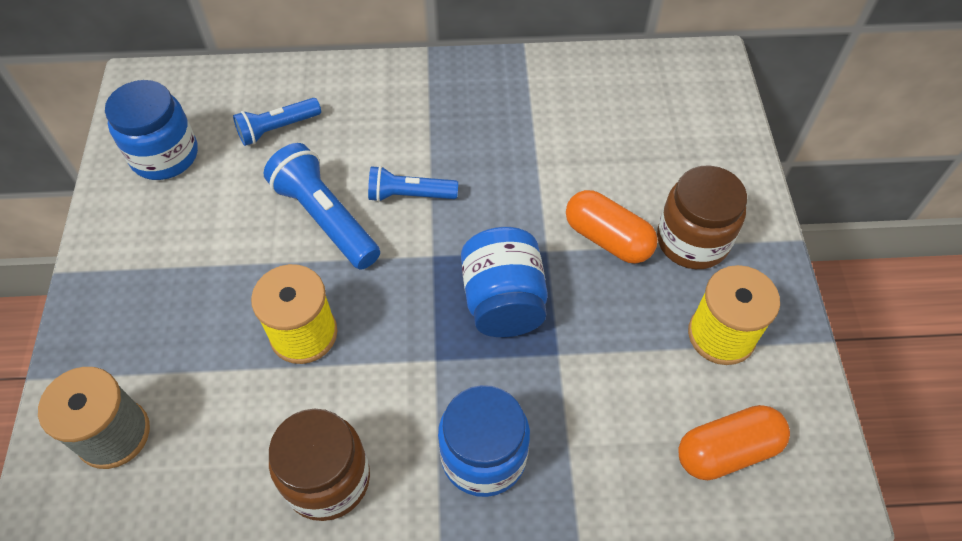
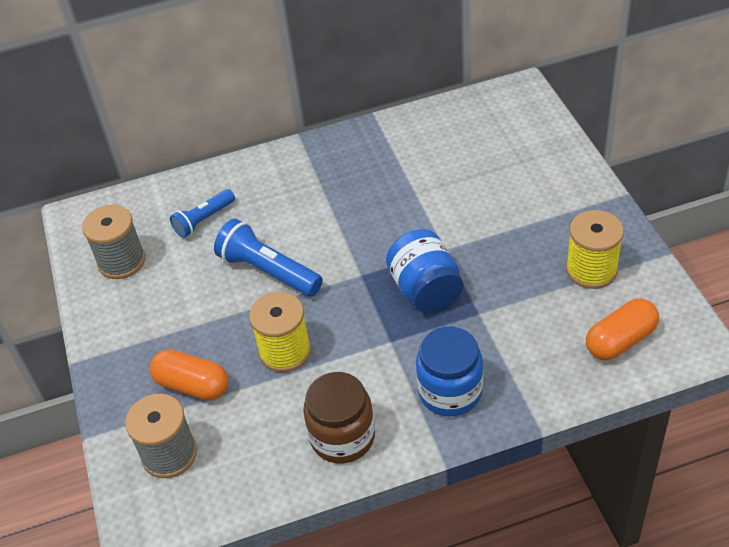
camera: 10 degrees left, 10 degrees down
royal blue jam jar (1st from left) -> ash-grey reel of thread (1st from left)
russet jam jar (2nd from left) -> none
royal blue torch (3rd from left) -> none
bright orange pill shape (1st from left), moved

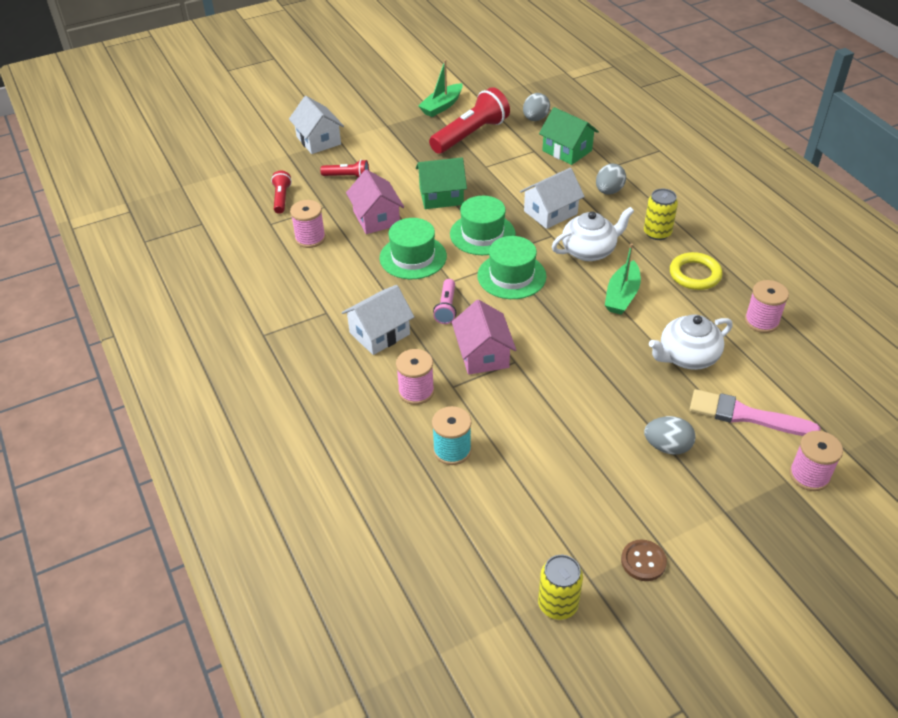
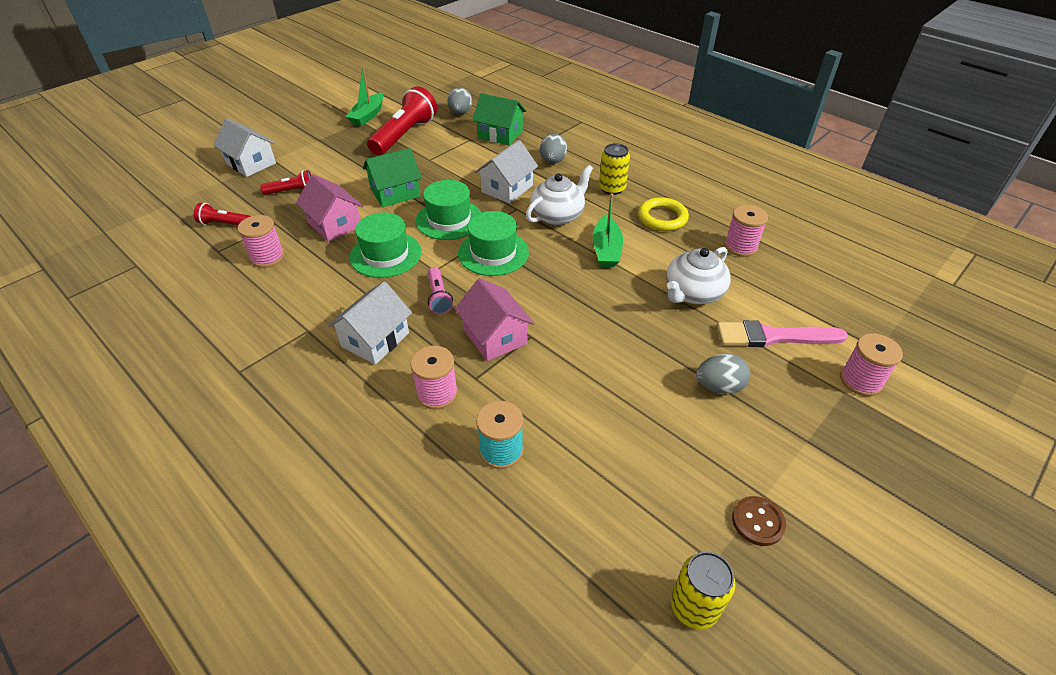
camera: 20 degrees left, 0 degrees up
red torch (1st from left), 60 degrees counterclockwise

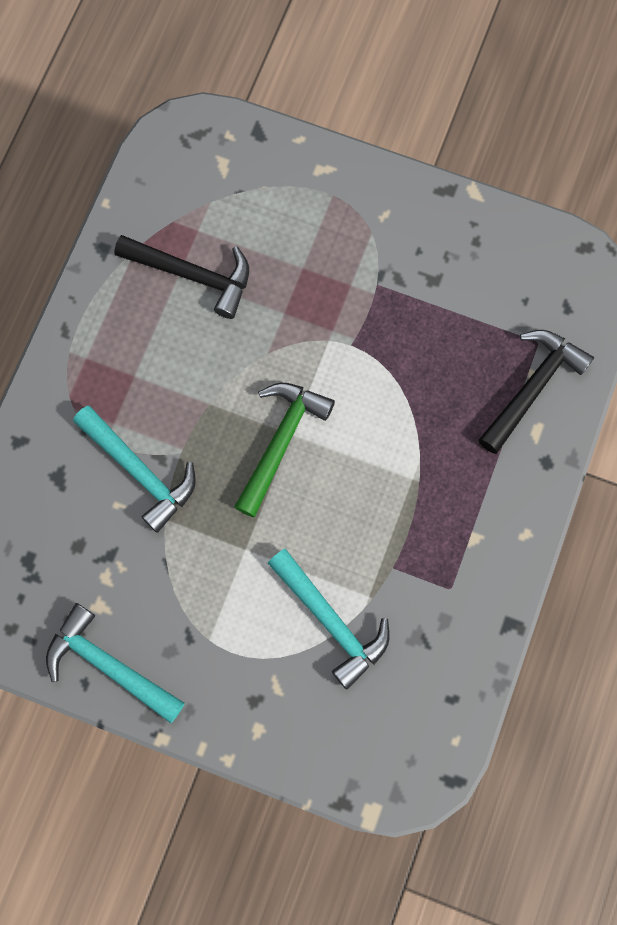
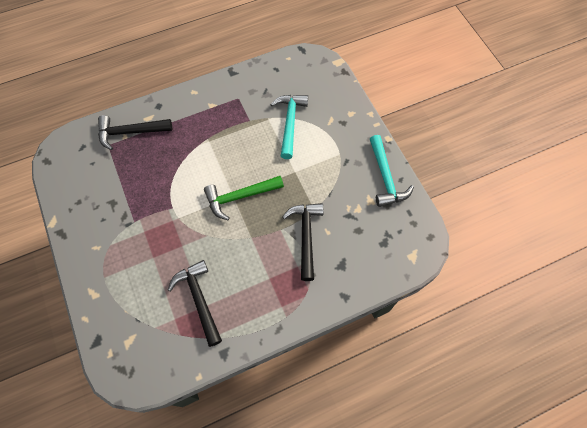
camera: 135 degrees left, 10 degrees down
teal carpenter's hammer (2nd from left) -> jet-black carpenter's hammer (3rd from left)

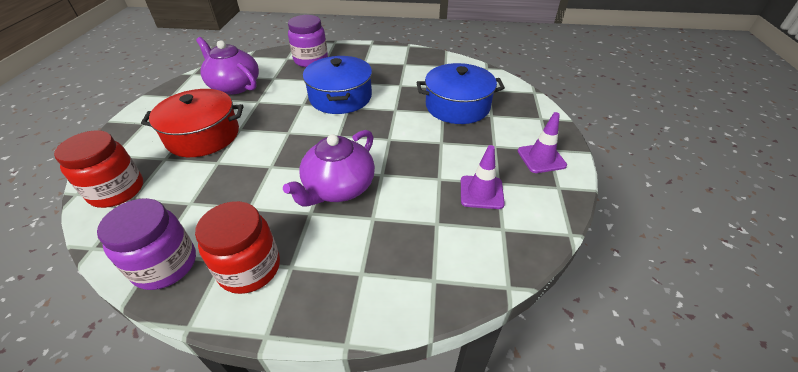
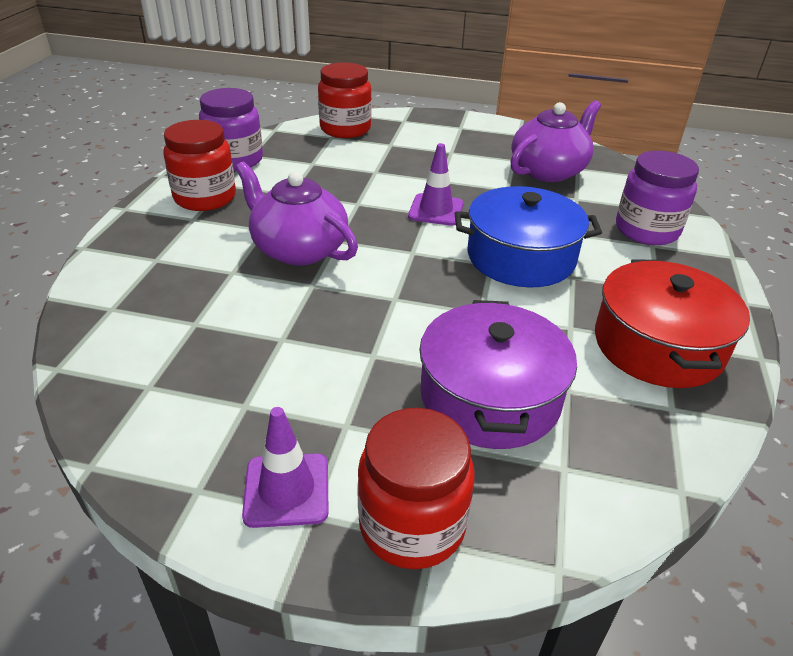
camera: 95 degrees right, 5 degrees down
royal blue cooking pot (2nd from left) -> royal purple cooking pot
red cooking pot, moved
royal purple road cone (1st from left in the first image) -> royal purple road cone (2nd from left), moved
none -> red jam jar (3rd from left)

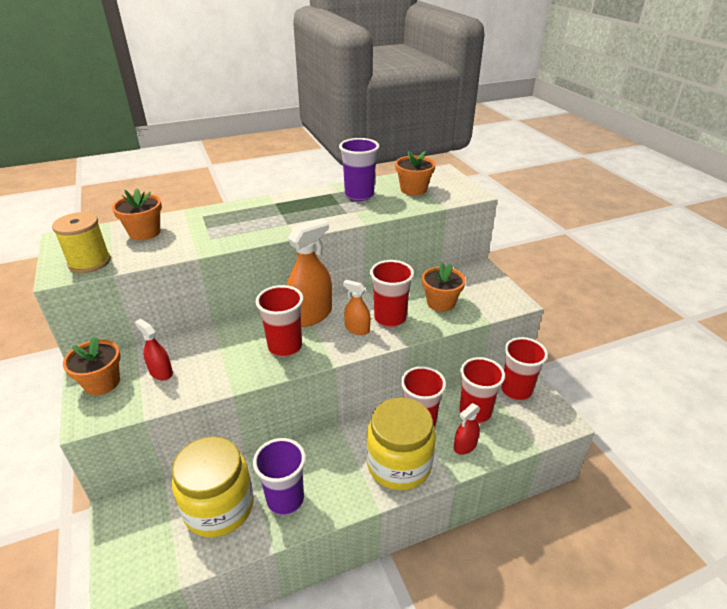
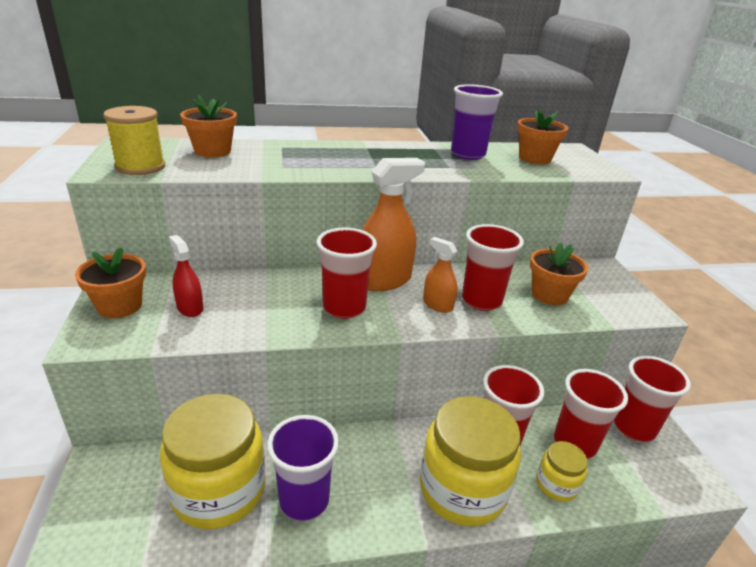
camera: 10 degrees right, 5 degrees down
red spray cleaner (2nd from left) -> bright yellow jam jar (3rd from left)

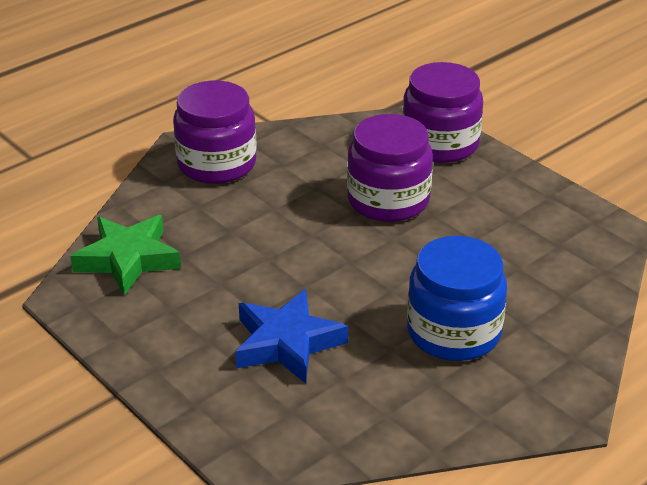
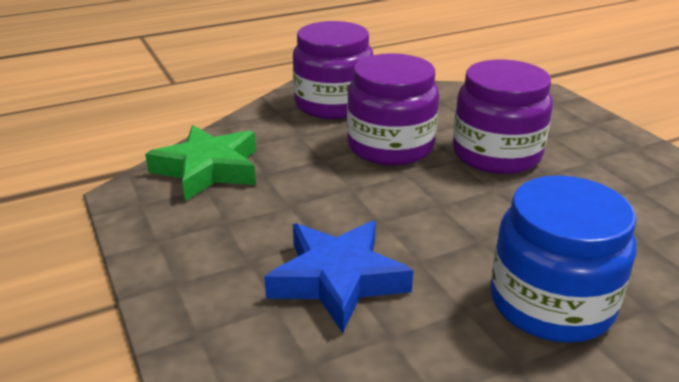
camera: 15 degrees right, 5 degrees down
royal purple jam jar (3rd from left in the first image) -> royal purple jam jar (2nd from left), moved

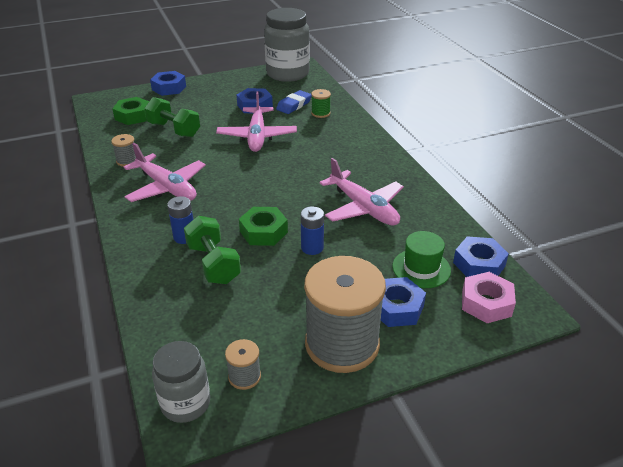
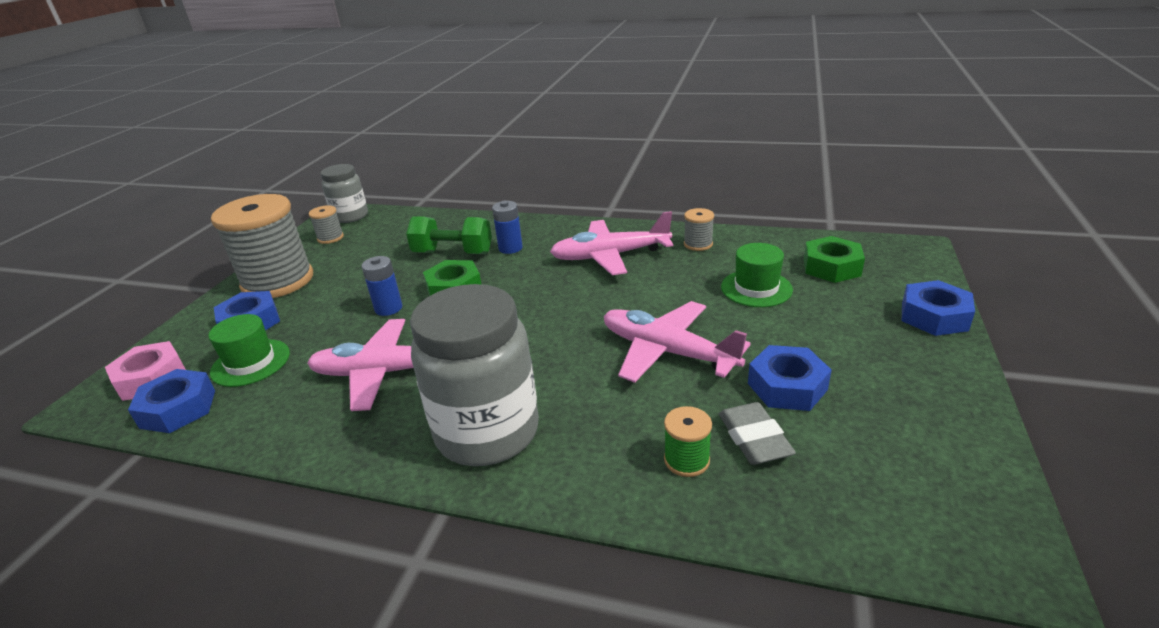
camera: 130 degrees right, 5 degrees down
ash-grey jam jar (2nd from left), moved
royal blue eraser -> ash-grey eraser
green free weight (1st from left) -> green tall hat (2nd from left)

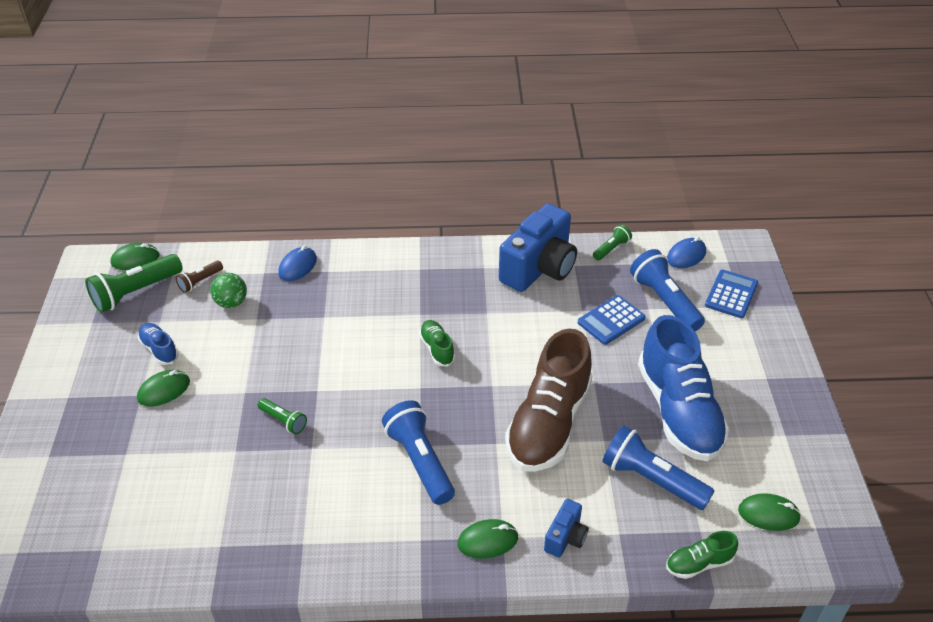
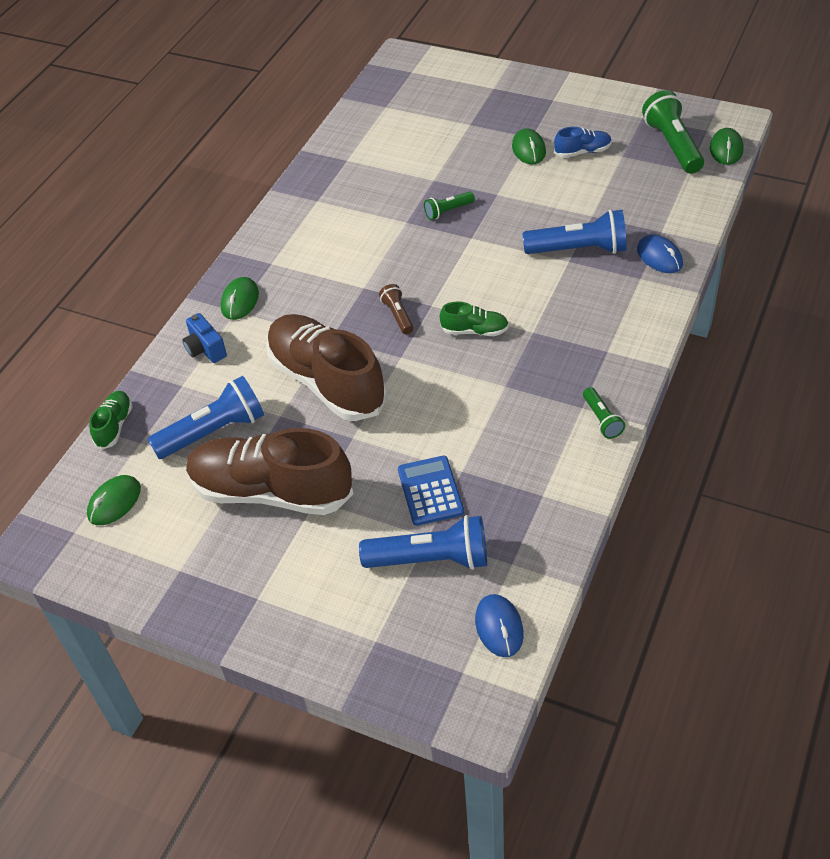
camera: 120 degrees right, 5 degrees up
royal blue compact camera (1st from left) -> none
green torch (3rd from left in the first image) -> green torch (2nd from left), moved
russet torch, moved
royal blue calculator (2nd from left) -> none
green ball -> none
royal blue lace-up shoe (2nd from left) -> russet lace-up shoe (1st from left)
royal blue torch (1st from left in the first image) -> royal blue torch (3rd from left), moved

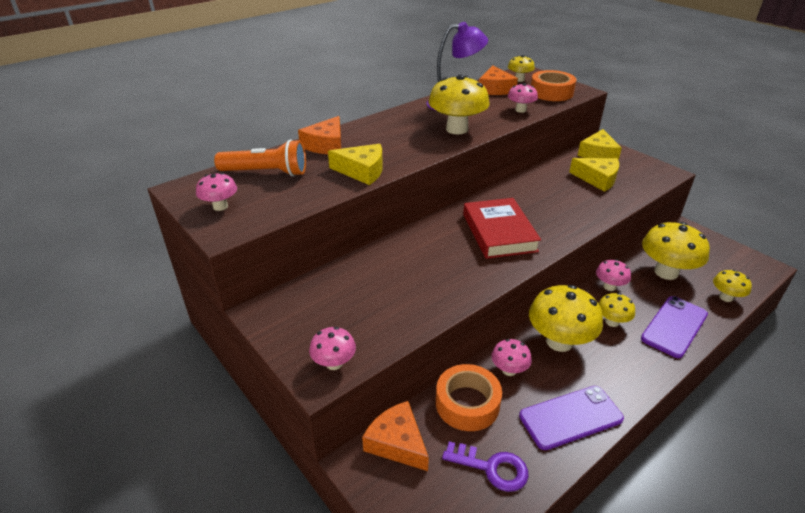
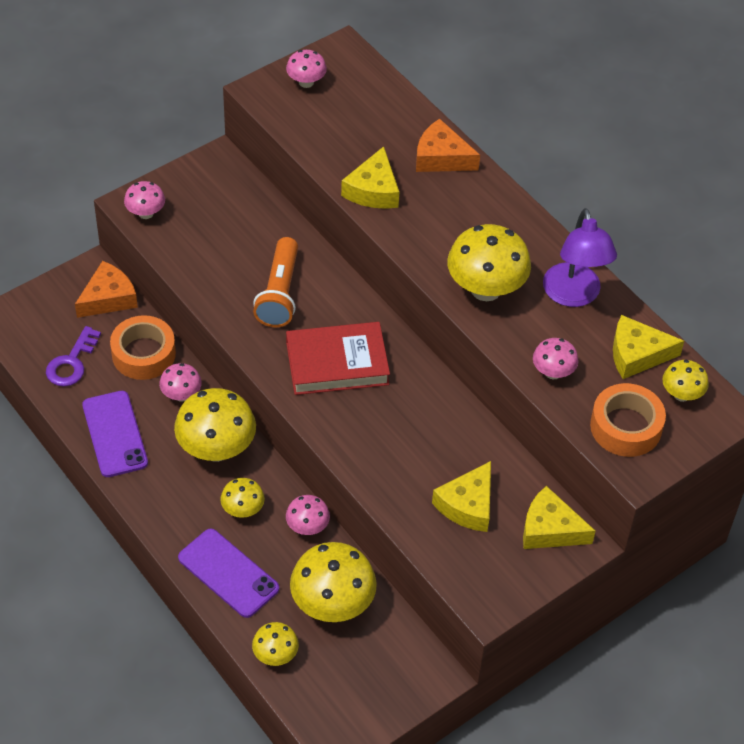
camera: 90 degrees right, 15 degrees up
bright orange cheese (3rd from left) -> bright yellow cheese (4th from left)
bright orange torch, moved

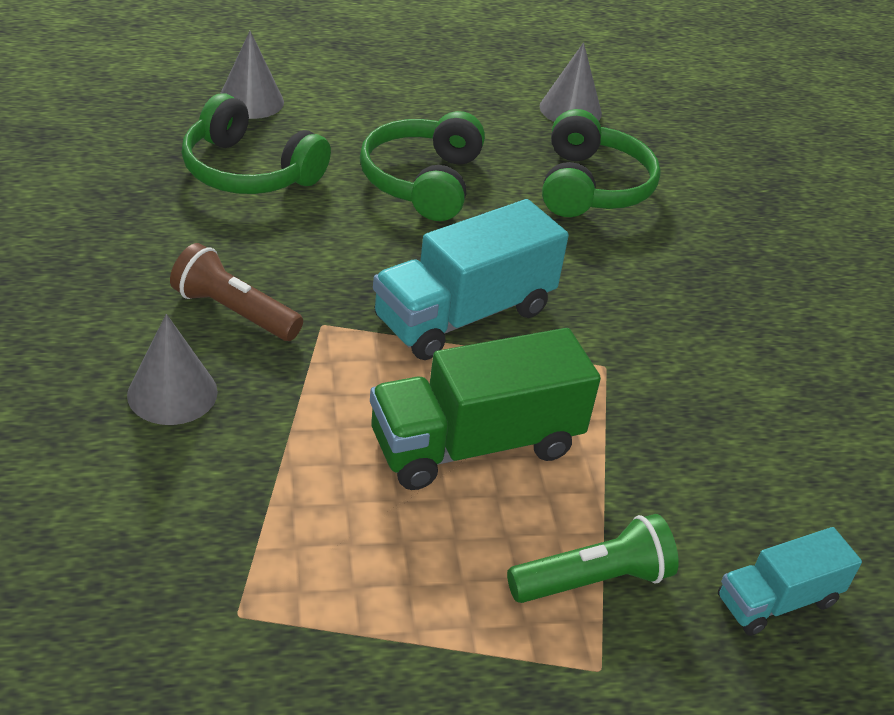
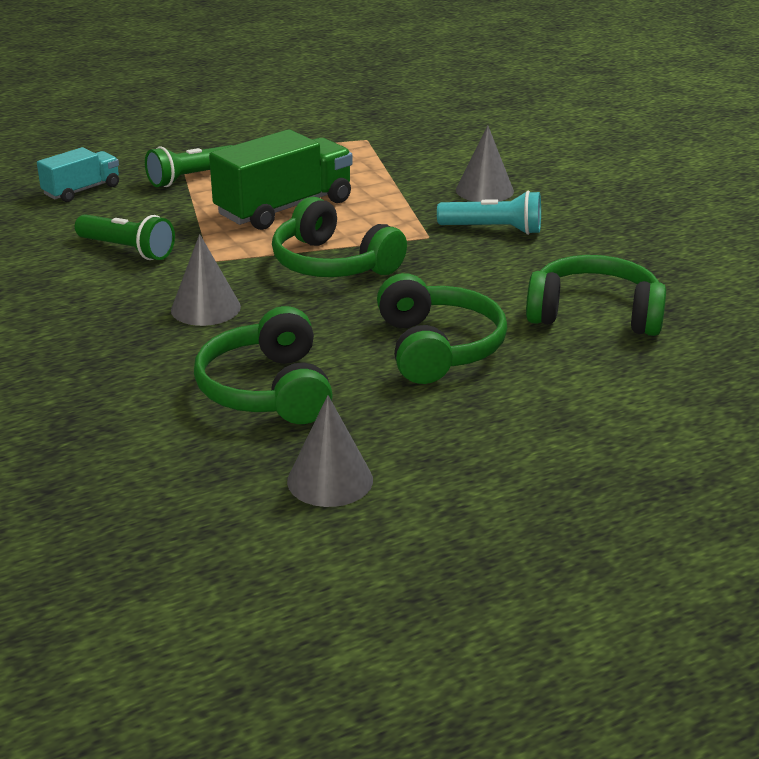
camera: 165 degrees right, 10 degrees down
ash-grey cone (2nd from left in the first image) -> ash-grey cone (1st from left), moved
teal lorry (1st from left) -> green headset (2nd from left)
russet torch -> teal torch
none -> green torch (1st from left)

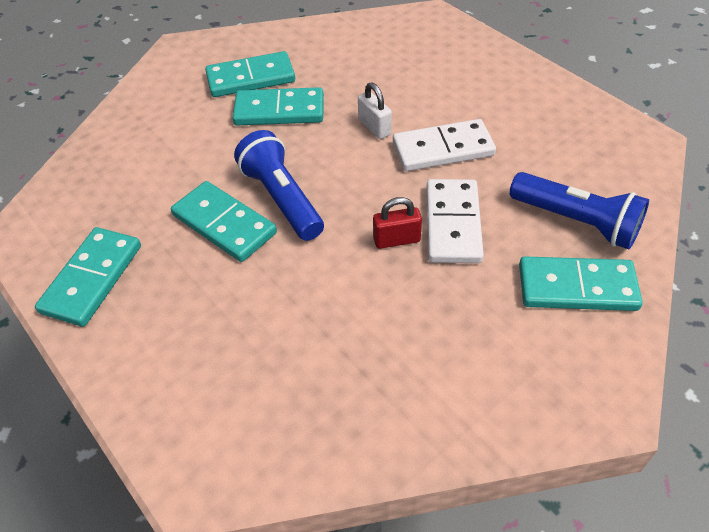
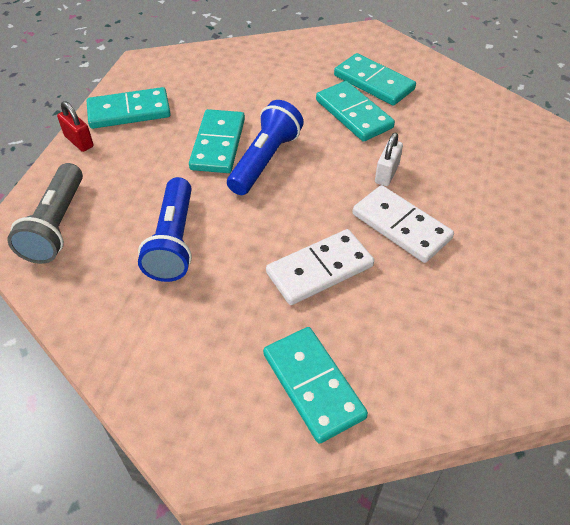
camera: 55 degrees right, 0 degrees up
royal blue torch (2nd from left in the first image) -> royal blue torch (1st from left), moved
red lock, moved
none -> ash-grey torch

